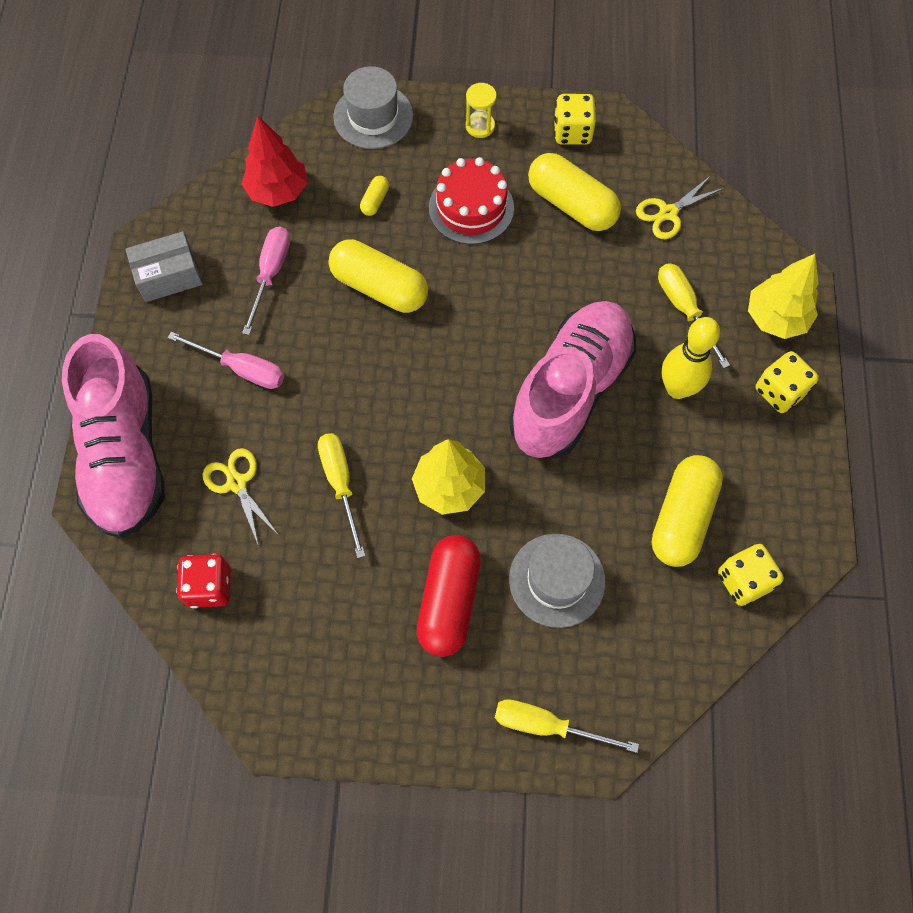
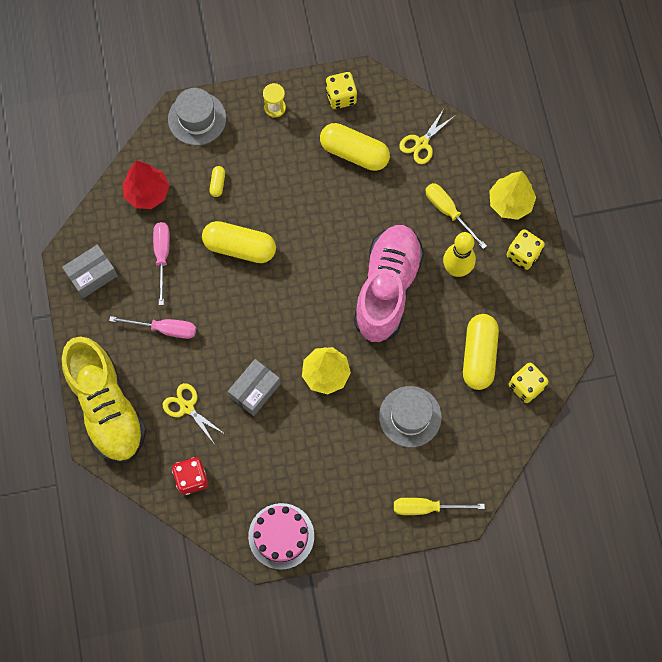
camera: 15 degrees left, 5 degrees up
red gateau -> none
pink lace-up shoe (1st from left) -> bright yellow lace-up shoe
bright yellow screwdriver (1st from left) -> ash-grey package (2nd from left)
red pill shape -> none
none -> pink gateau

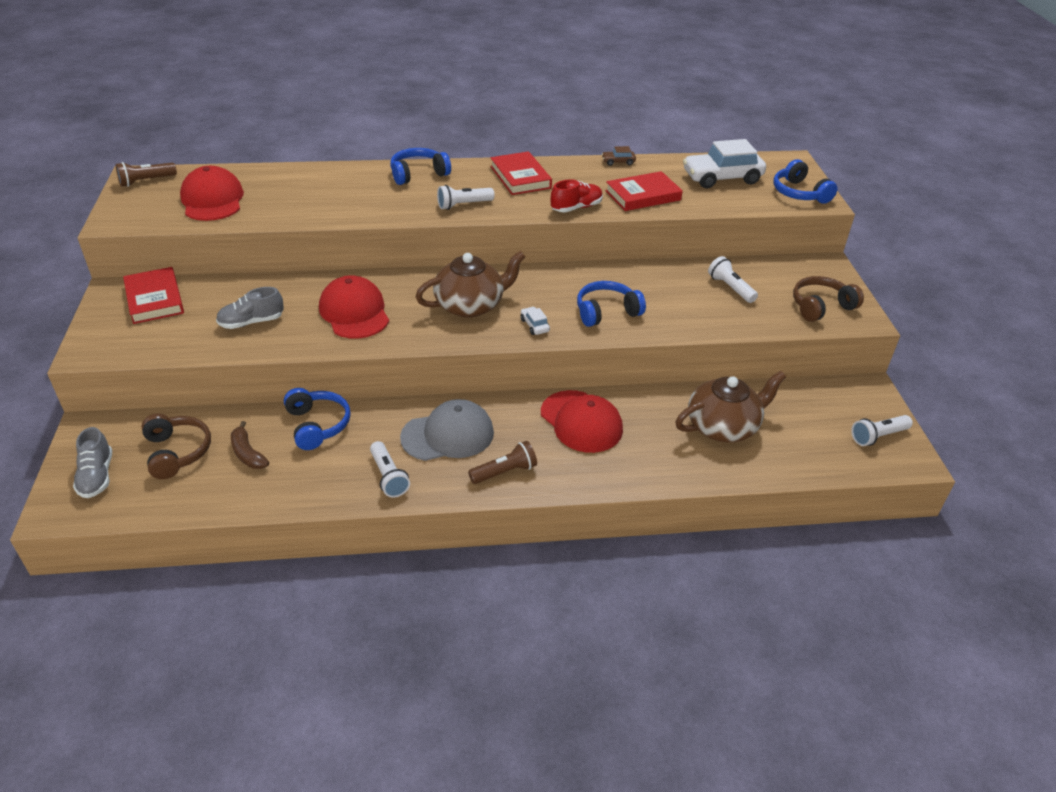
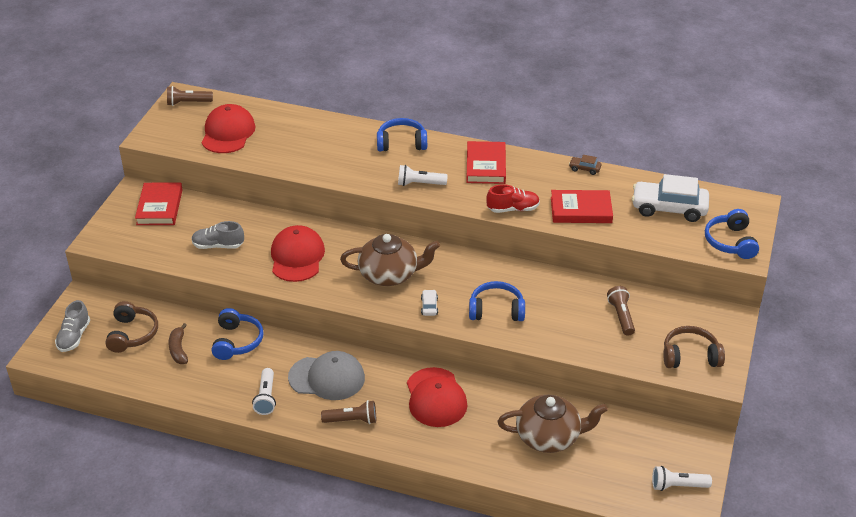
camera: 25 degrees right, 0 degrees up
snow-white torch (3rd from left) -> russet torch (3rd from left)

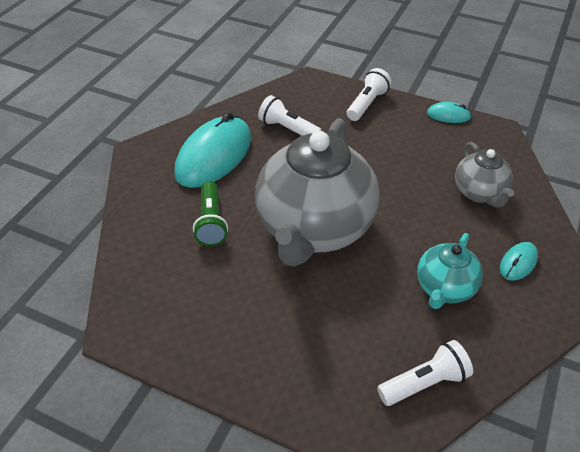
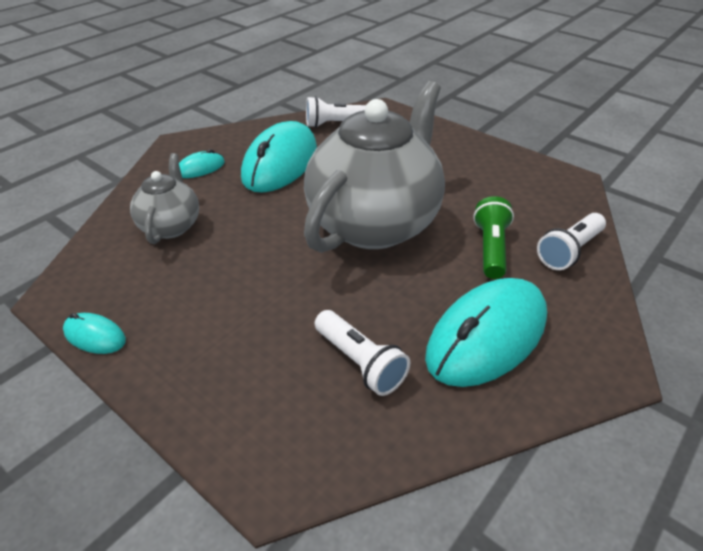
camera: 165 degrees left, 5 degrees down
snow-white torch (2nd from left in the first image) -> snow-white torch (3rd from left), moved
teal teapot -> teal PC mouse (3rd from left)

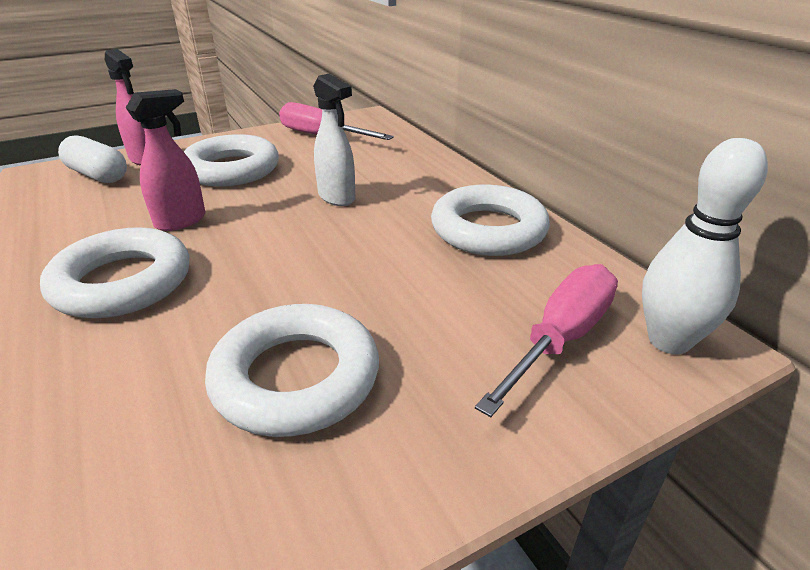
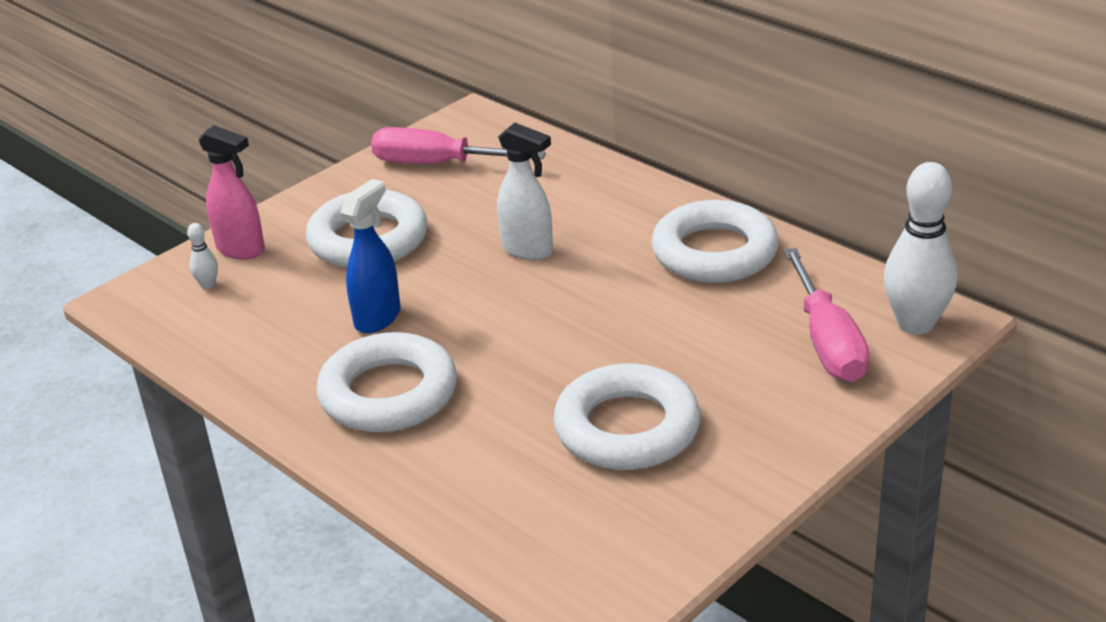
camera: 15 degrees left, 0 degrees up
pink spray cleaner (2nd from left) -> royal blue spray cleaner
snow-white pill shape -> snow-white bowling pin (1st from left)
pink screwdriver (2nd from left), 150 degrees clockwise

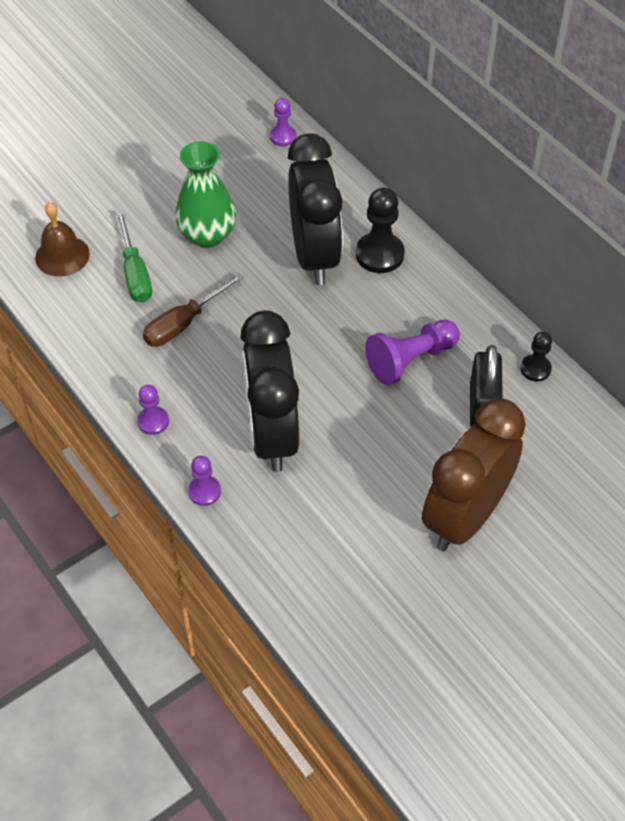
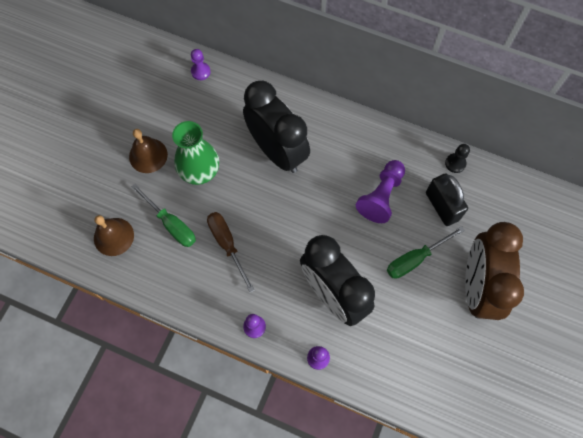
camera: 30 degrees left, 15 degrees up
jet-black game pawn (1st from left) -> none
russet screwdriver, 135 degrees clockwise
none -> russet bell (2nd from left)
none -> green screwdriver (2nd from left)

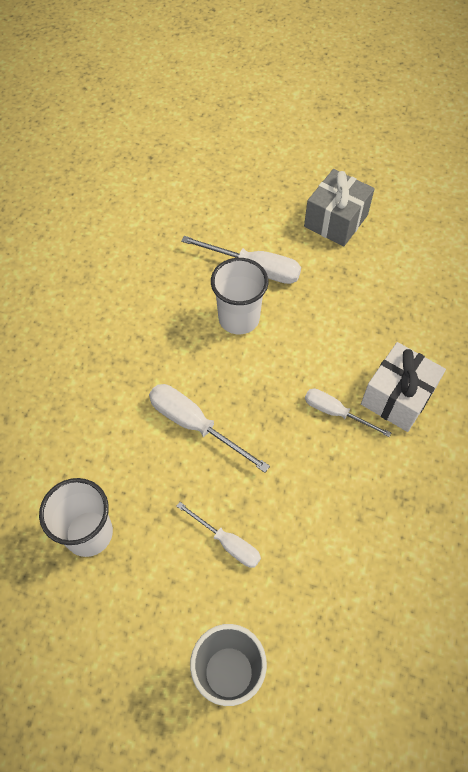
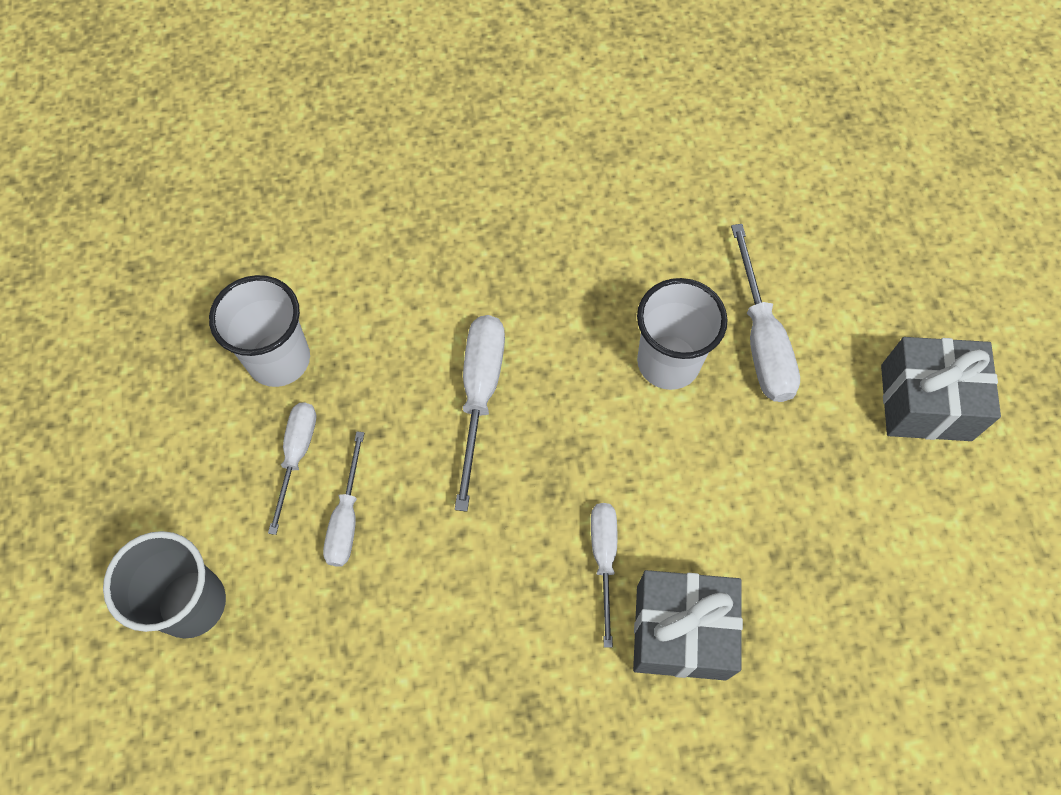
camera: 60 degrees right, 5 degrees up
snow-white gift -> ash-grey gift (1st from left)
none -> snow-white screwdriver (1st from left)

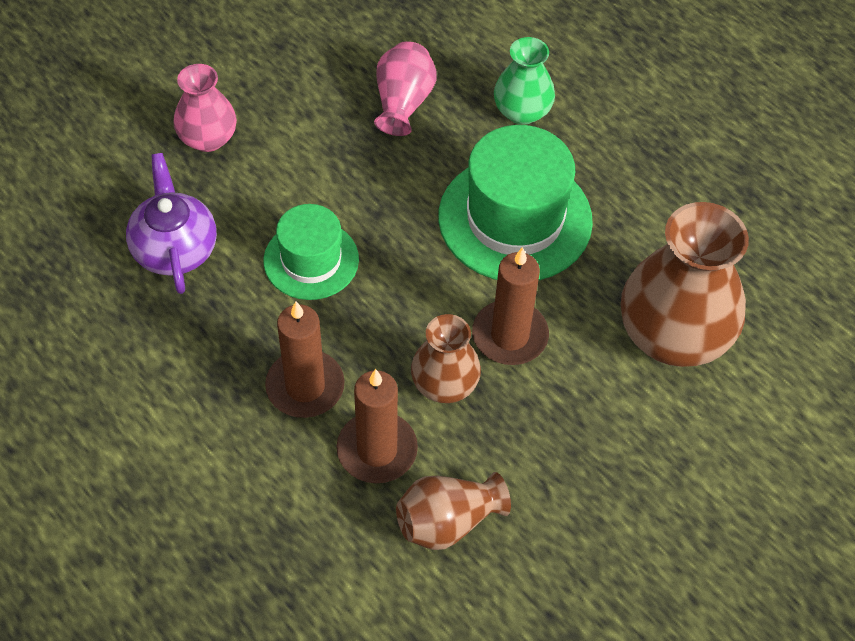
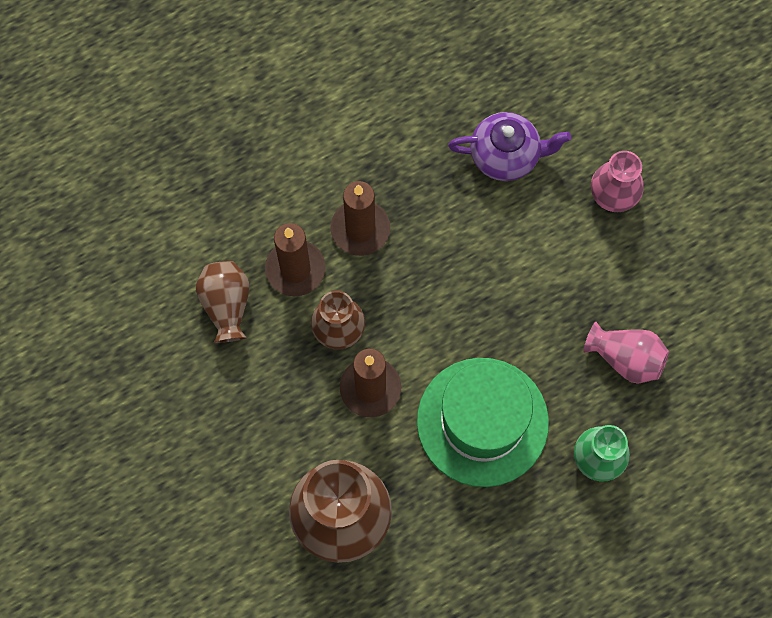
camera: 105 degrees right, 15 degrees up
green tall hat (1st from left) -> none

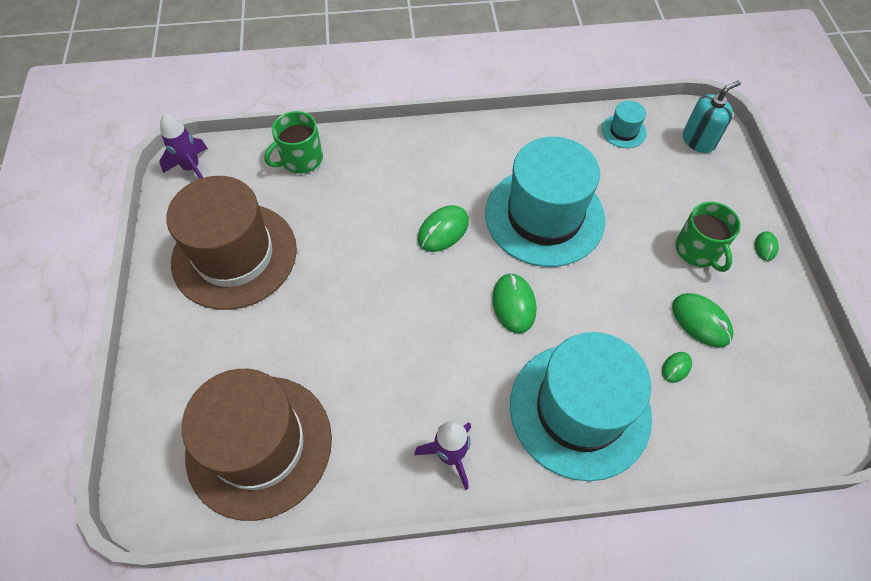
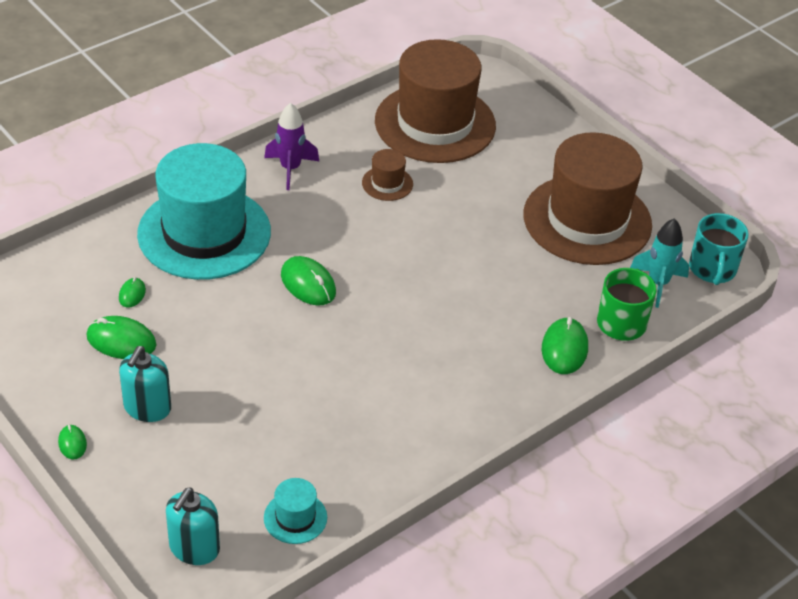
camera: 145 degrees right, 15 degrees down
royal purple toy rocket (1st from left) -> teal tea mug
teal tall hat (1st from left) -> none
green tea mug (2nd from left) -> teal soap pump (1st from left)
green PC mouse (1st from left in the first image) -> green PC mouse (5th from left), moved
none -> russet tall hat (1st from left)
none -> teal toy rocket

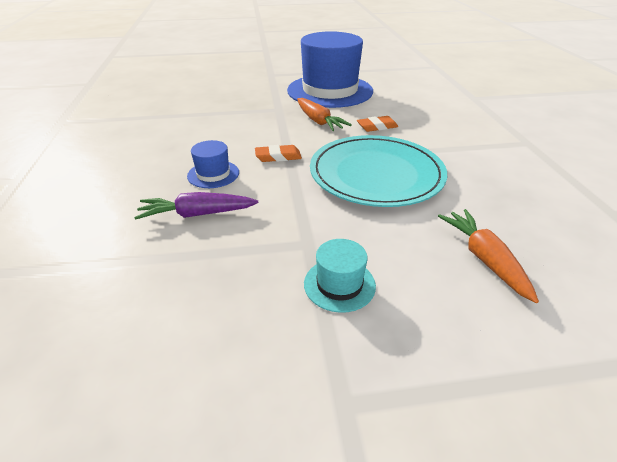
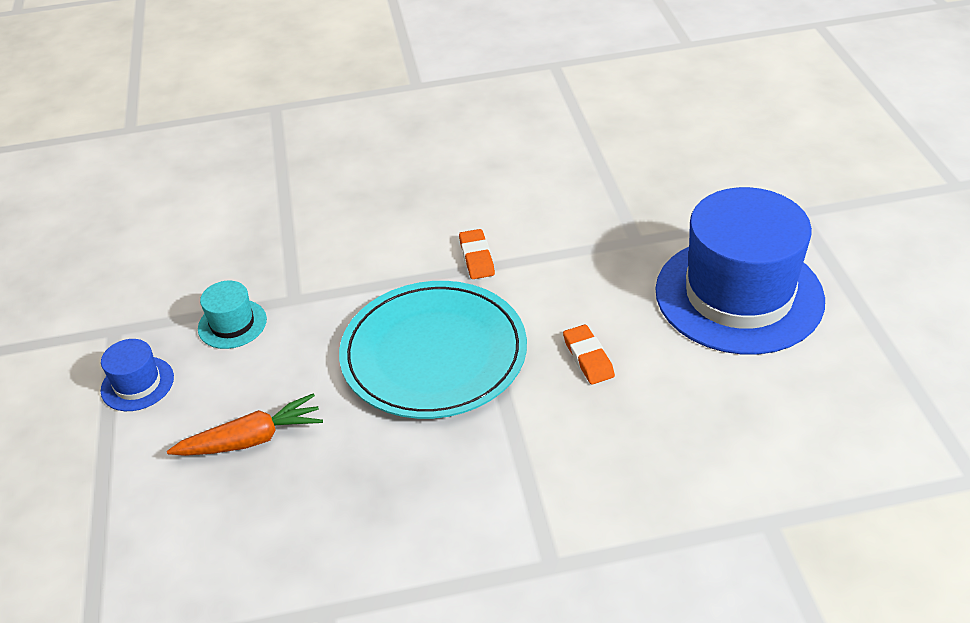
camera: 90 degrees right, 5 degrees up
bright orange root vegetable (1st from left) -> none
royal blue tall hat (1st from left), moved
royal purple root vegetable -> none

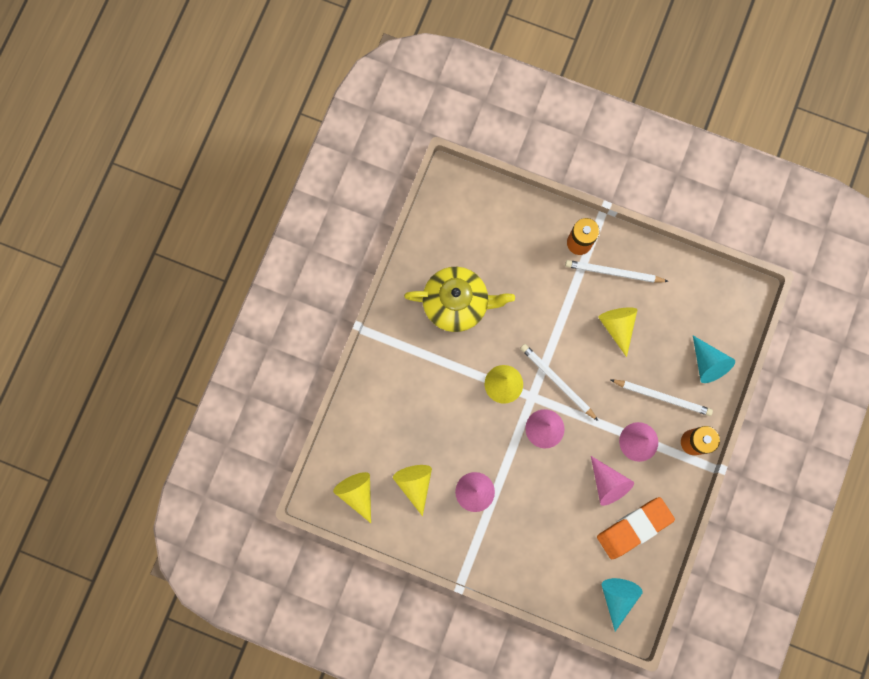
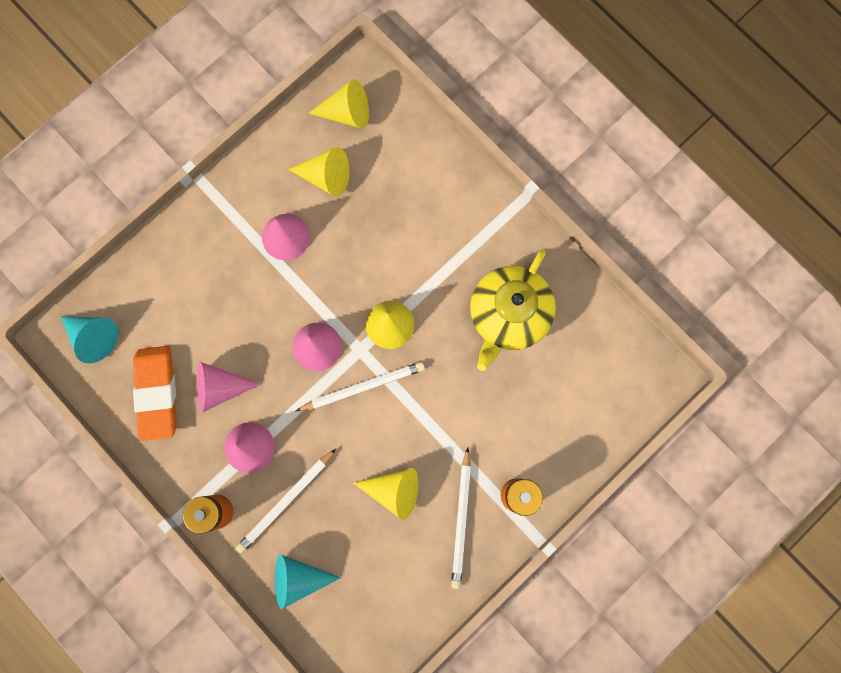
camera: 115 degrees right, 0 degrees up
snow-white pencil (2nd from left in the first image) -> snow-white pencil (3rd from left), 150 degrees clockwise

